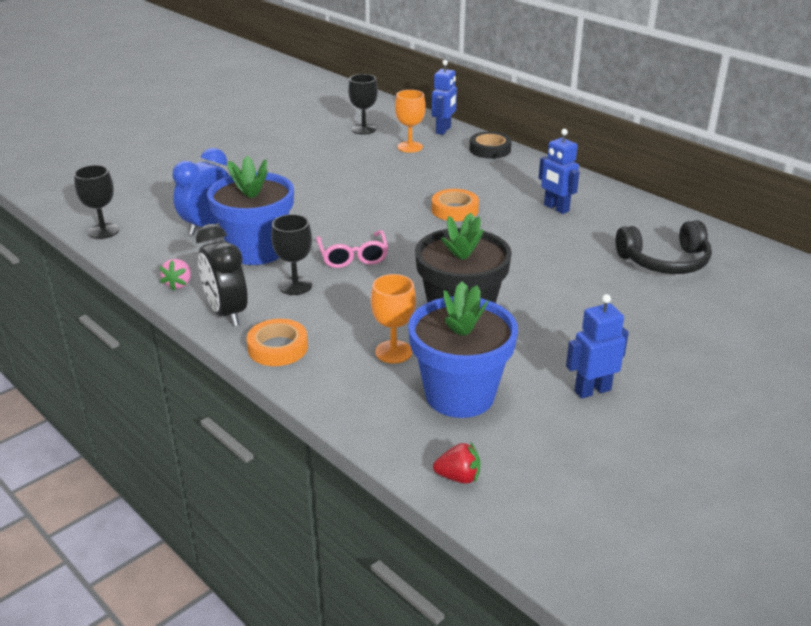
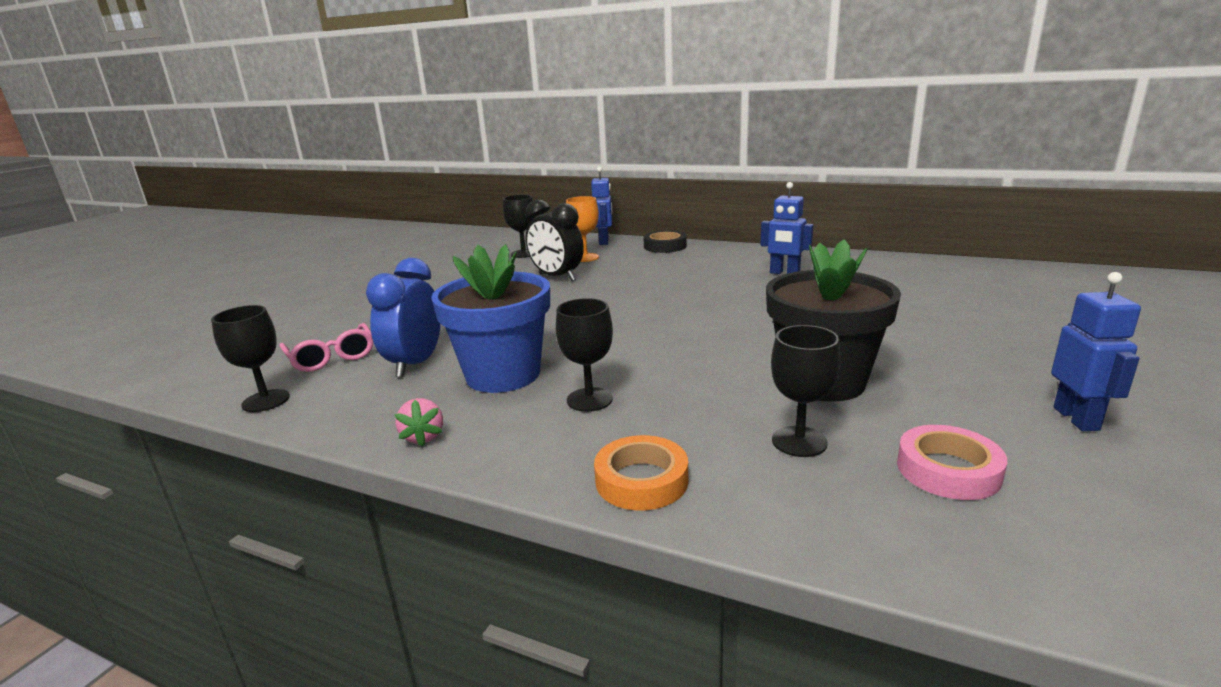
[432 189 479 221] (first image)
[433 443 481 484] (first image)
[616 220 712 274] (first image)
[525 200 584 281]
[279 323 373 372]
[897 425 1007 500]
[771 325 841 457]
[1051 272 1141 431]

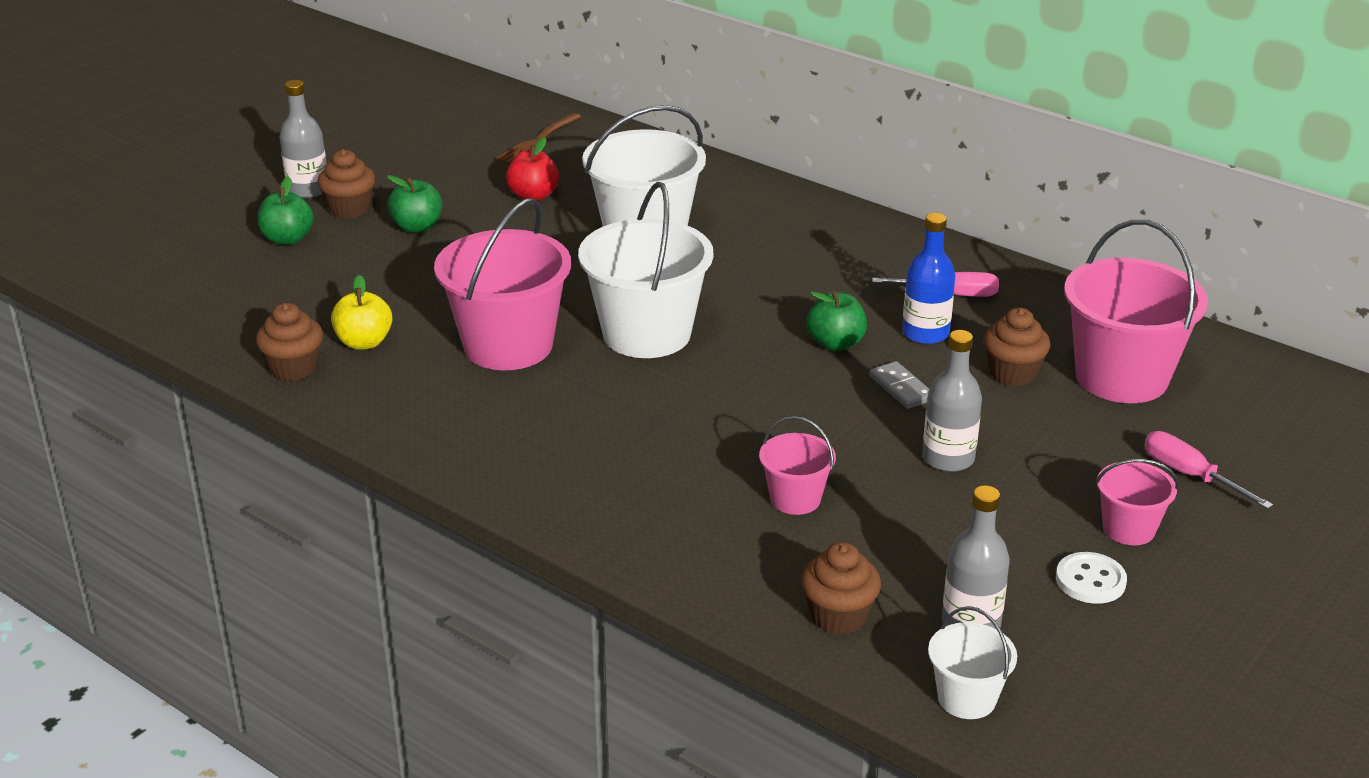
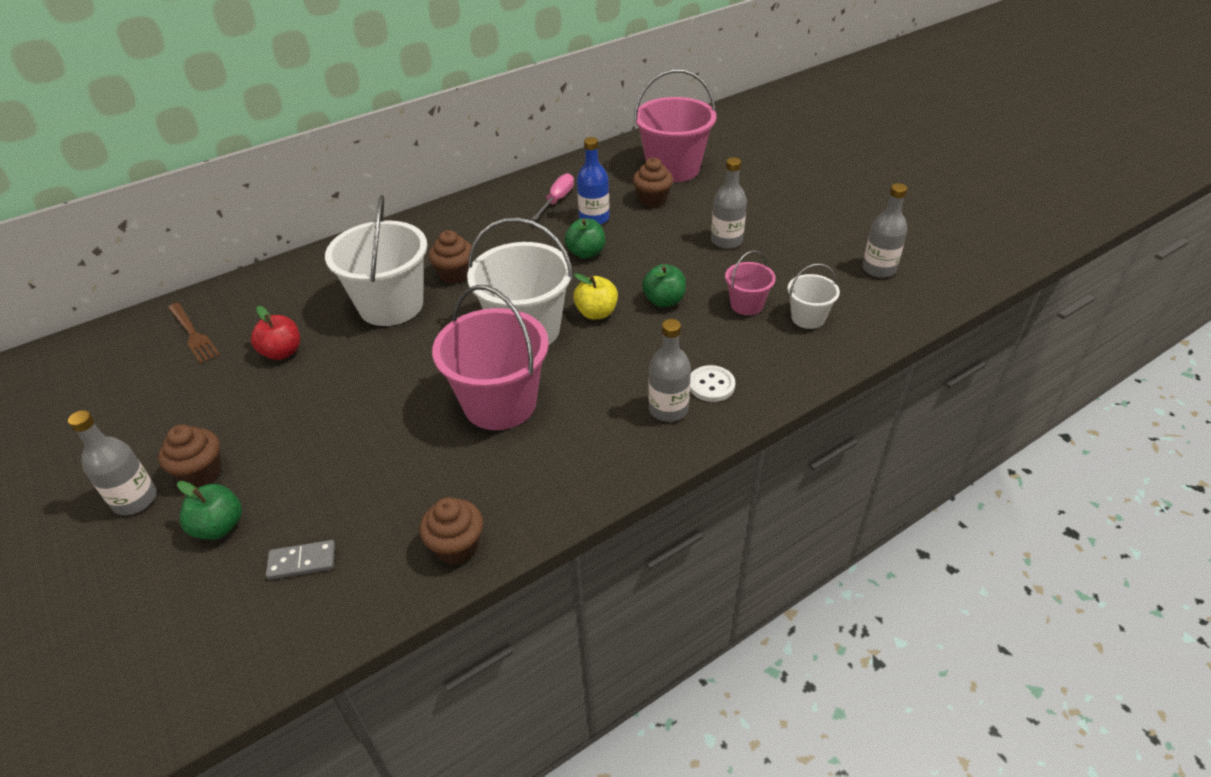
[1095 459 1179 545] (first image)
[1144 431 1273 509] (first image)
[648 319 691 422]
[573 273 618 320]
[642 264 686 307]
[429 230 472 284]
[266 540 335 580]
[788 263 840 329]
[690 365 735 402]

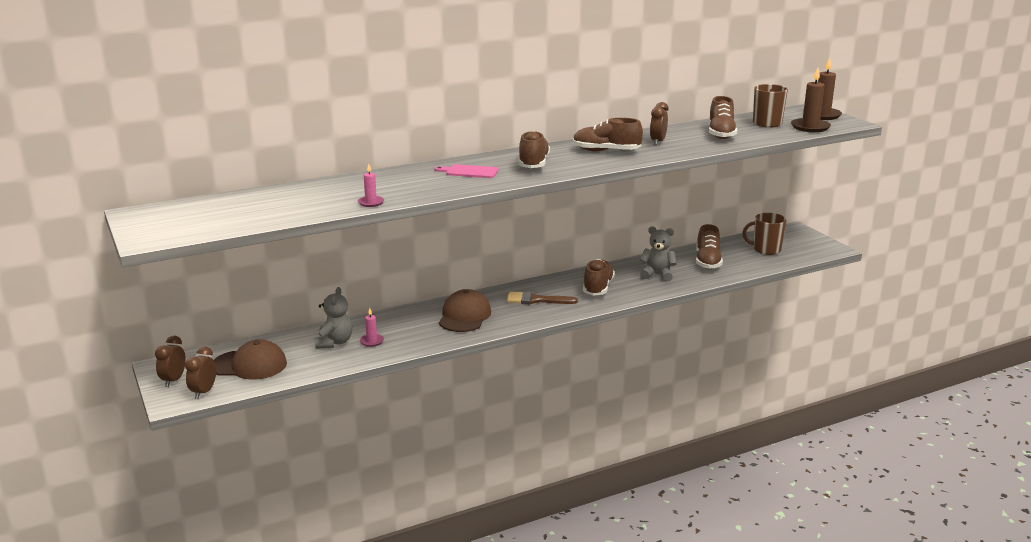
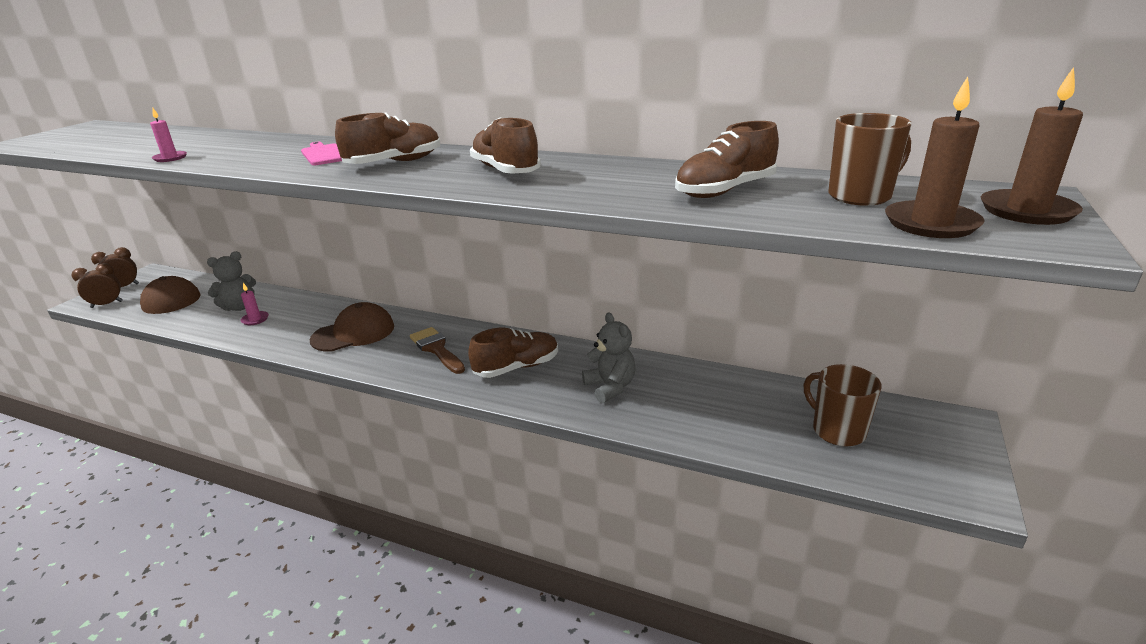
[650 102 669 145] (first image)
[696 224 723 269] (first image)

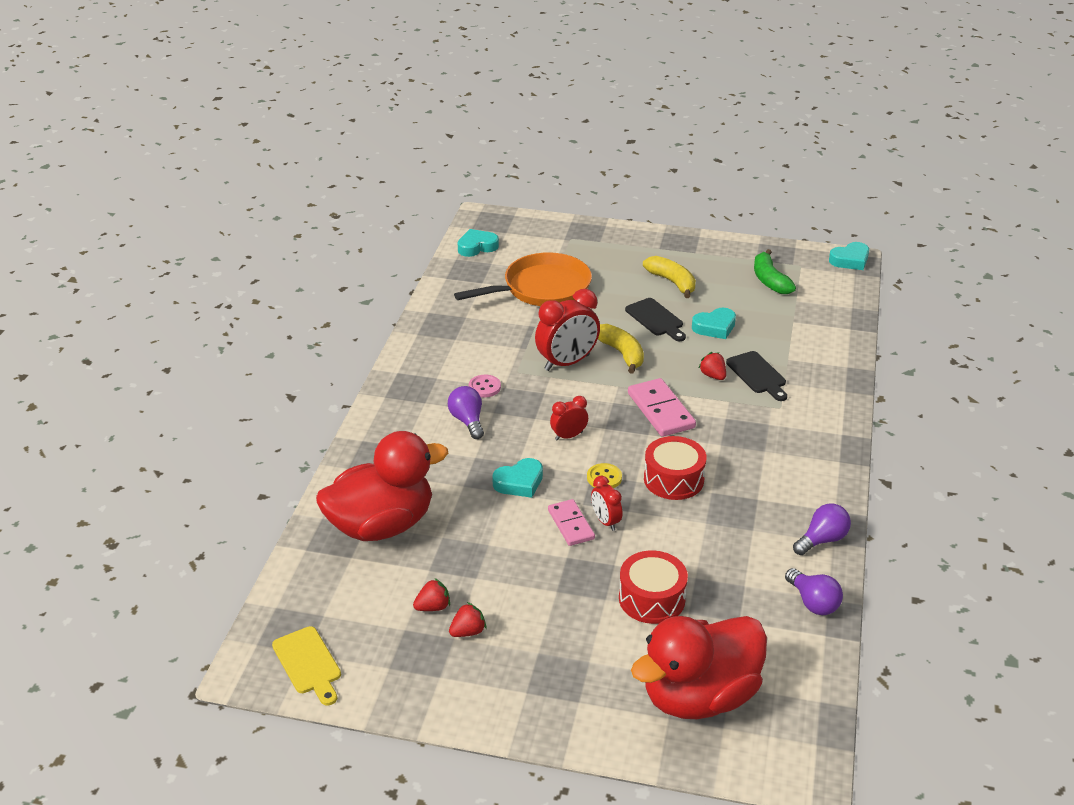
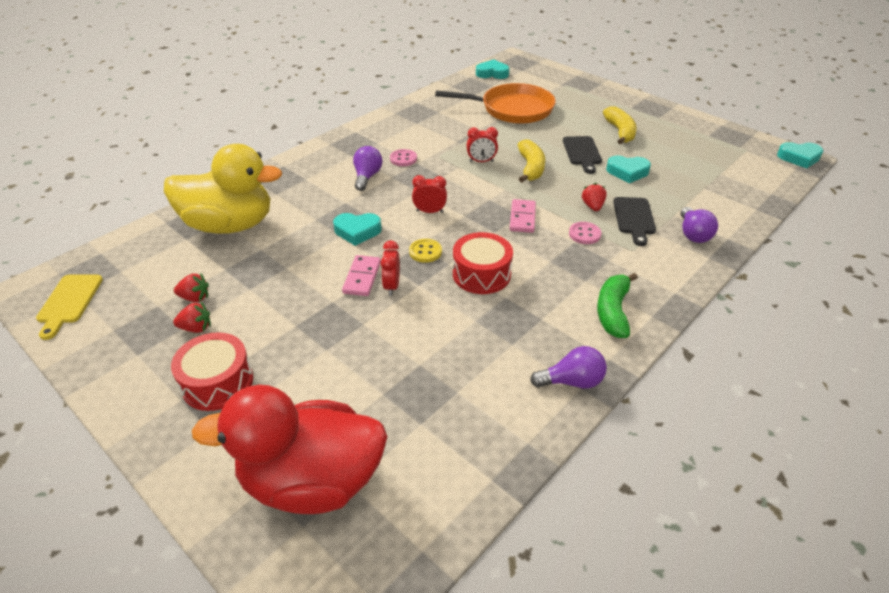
[569 222 602 244]
[171 332 253 411]
[597 273 638 338]
[681 207 718 243]
[164 144 282 234]
[467 127 498 162]
[510 199 536 233]

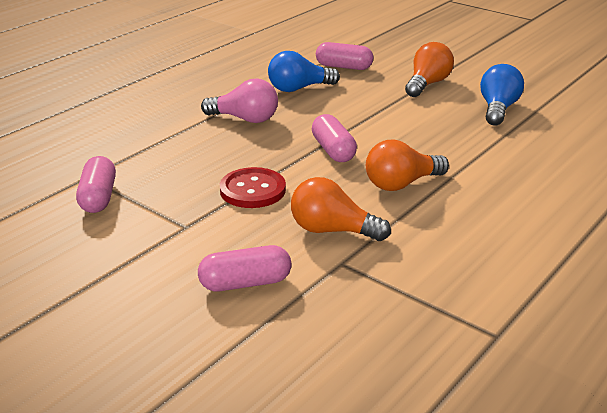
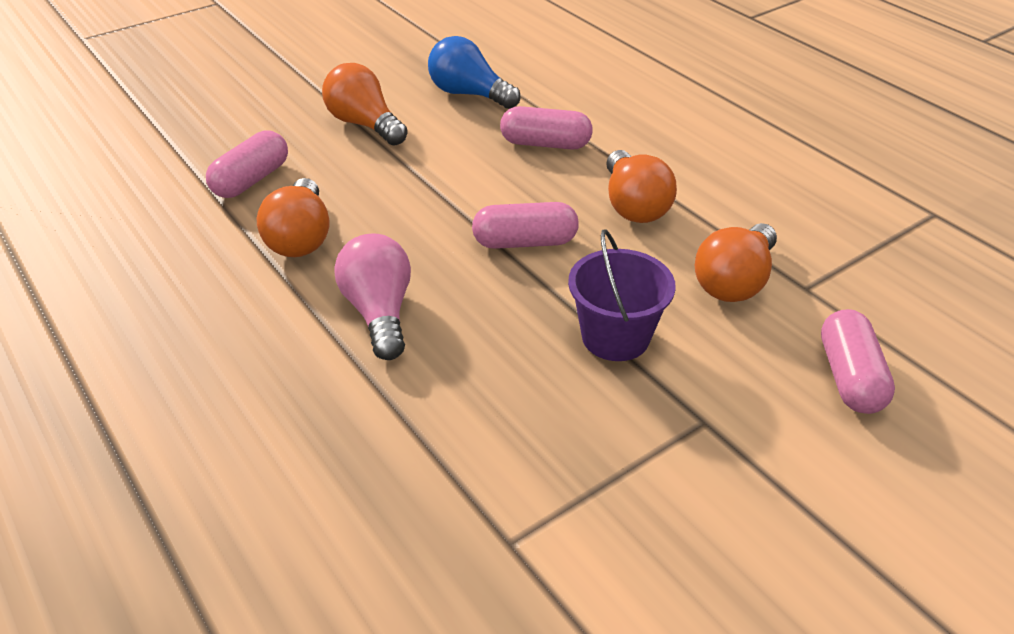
[500 106 593 150]
[568 229 676 361]
[257 178 329 257]
[334 234 411 360]

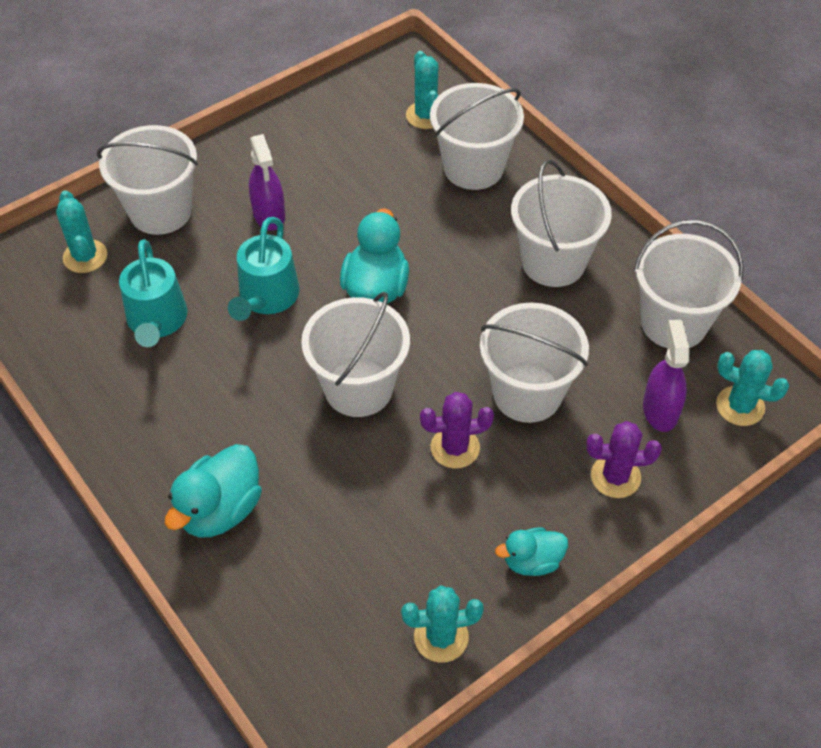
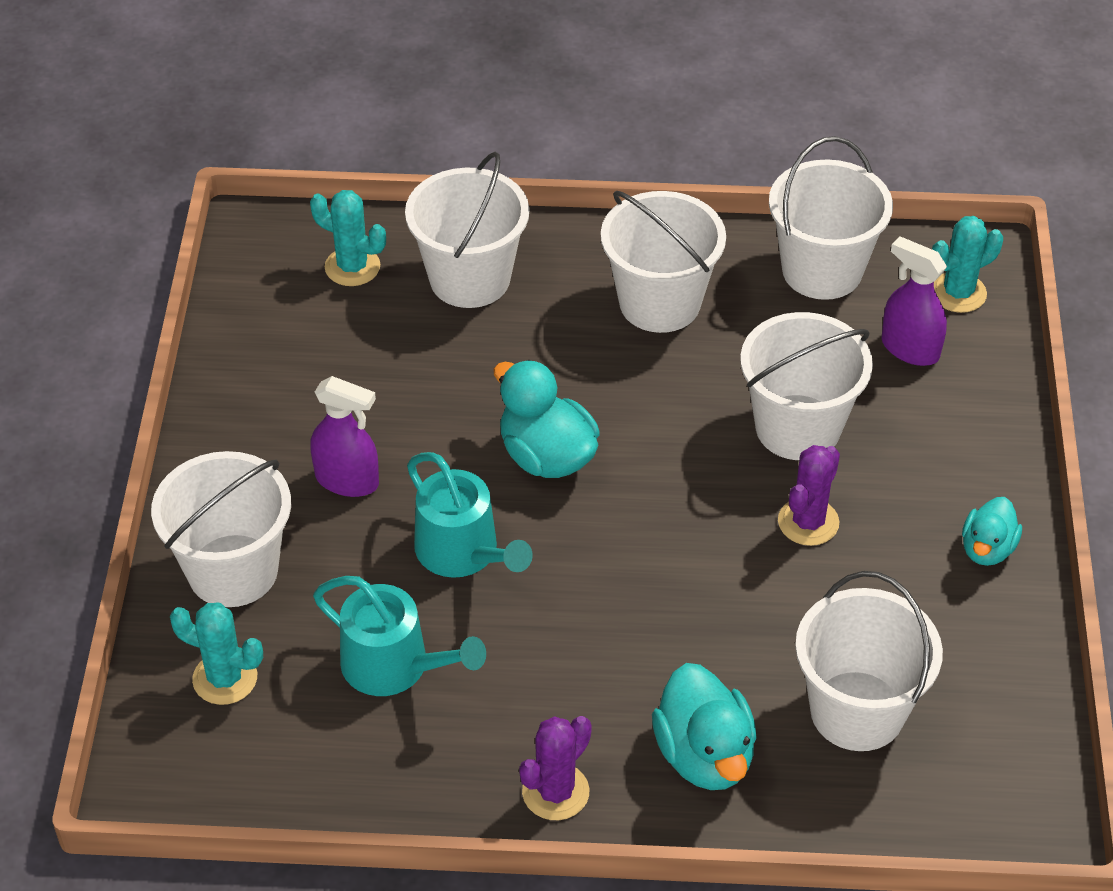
[401 585 484 663] (first image)
[795 571 943 751]
[519 716 592 820]

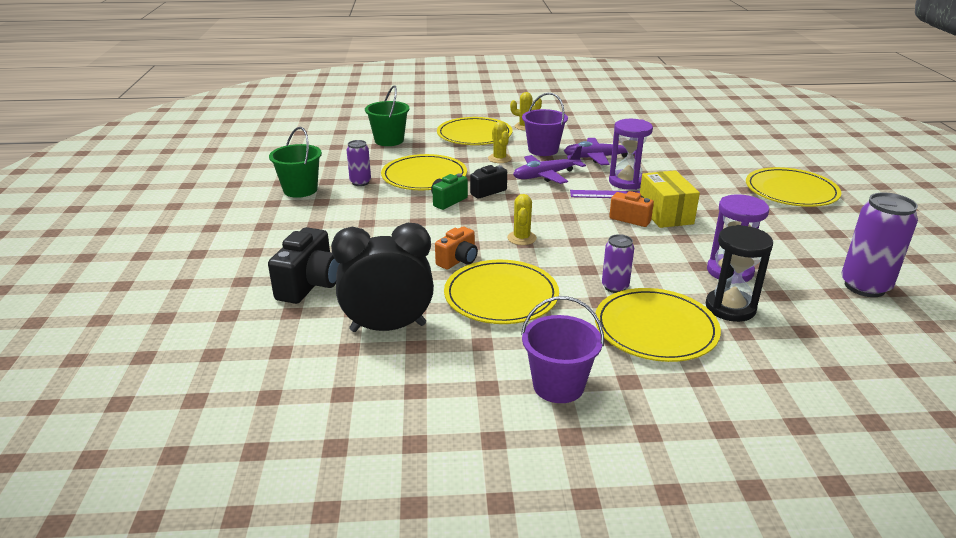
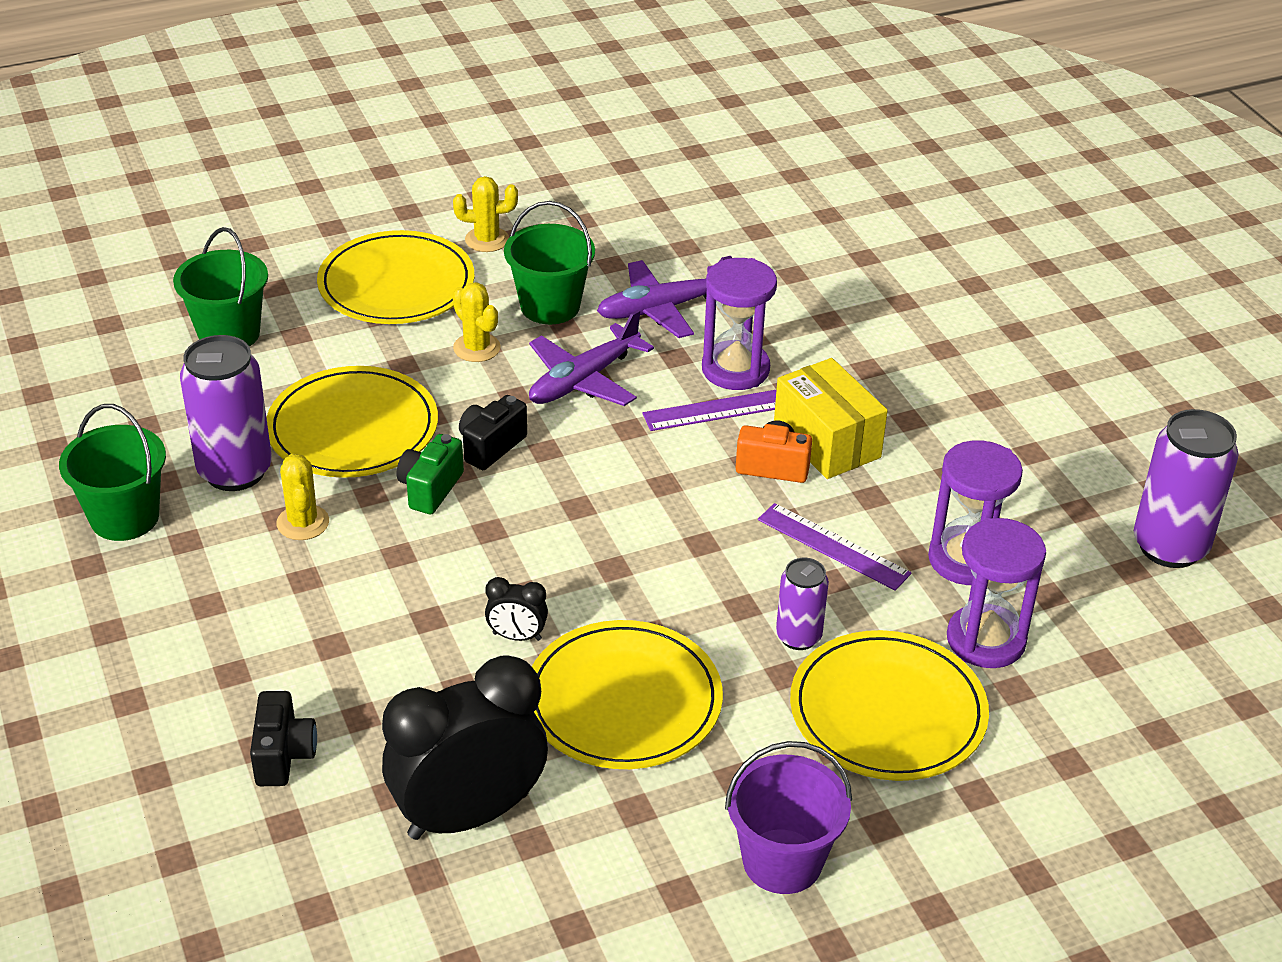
[746 167 841 207] (first image)
[758 503 912 591]
[276 453 329 540]
[485 577 548 641]
[504 201 595 324]
[947 518 1046 668]
[250 691 317 786]
[180 335 272 491]

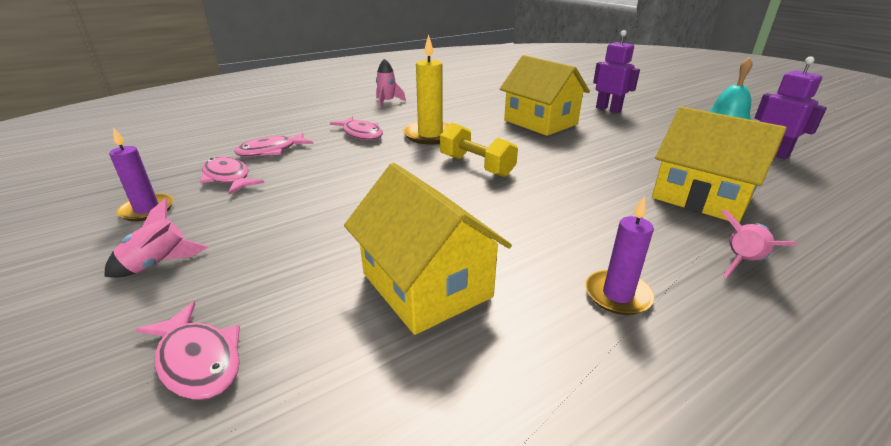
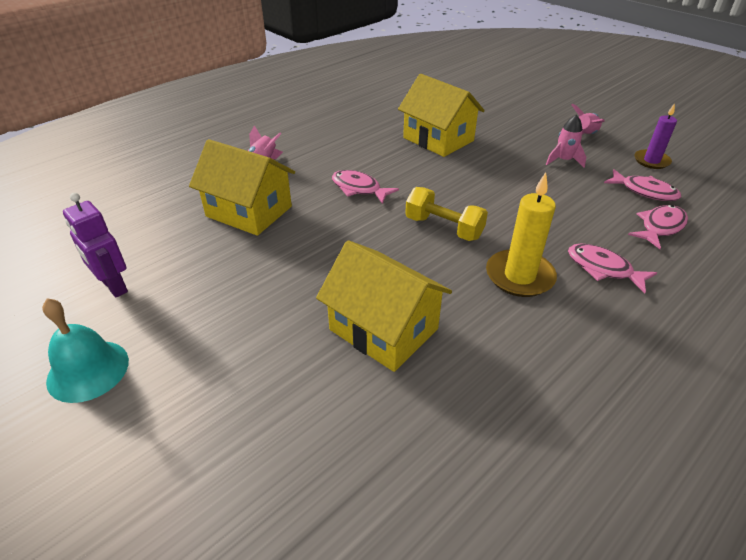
[585 196 654 315] (first image)
[593 30 640 113] (first image)
[332 170 399 204]
[546 115 586 168]

